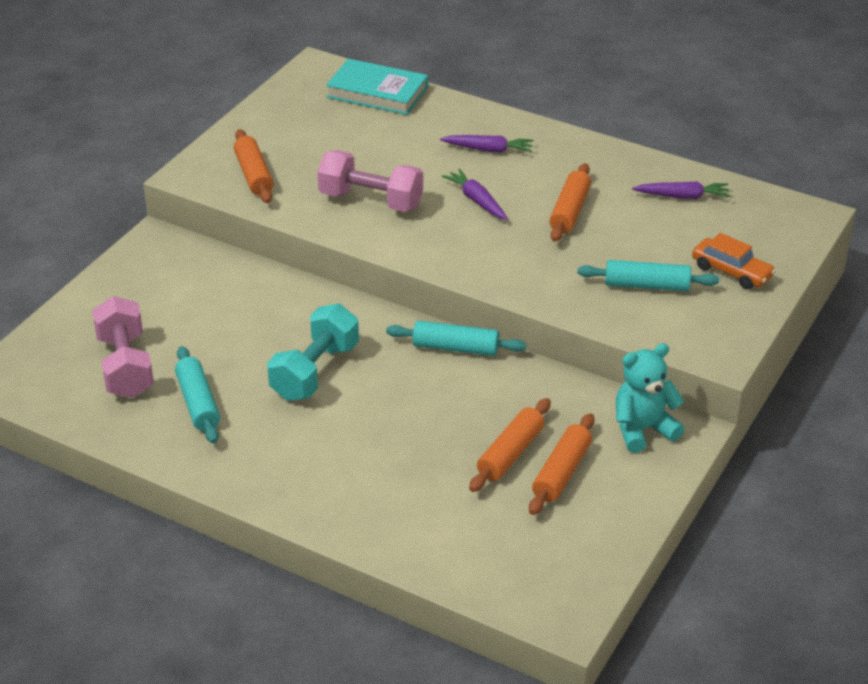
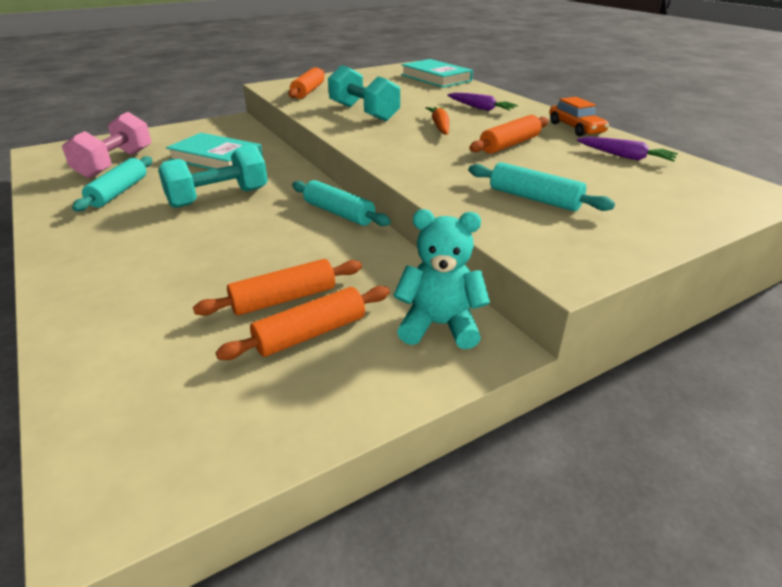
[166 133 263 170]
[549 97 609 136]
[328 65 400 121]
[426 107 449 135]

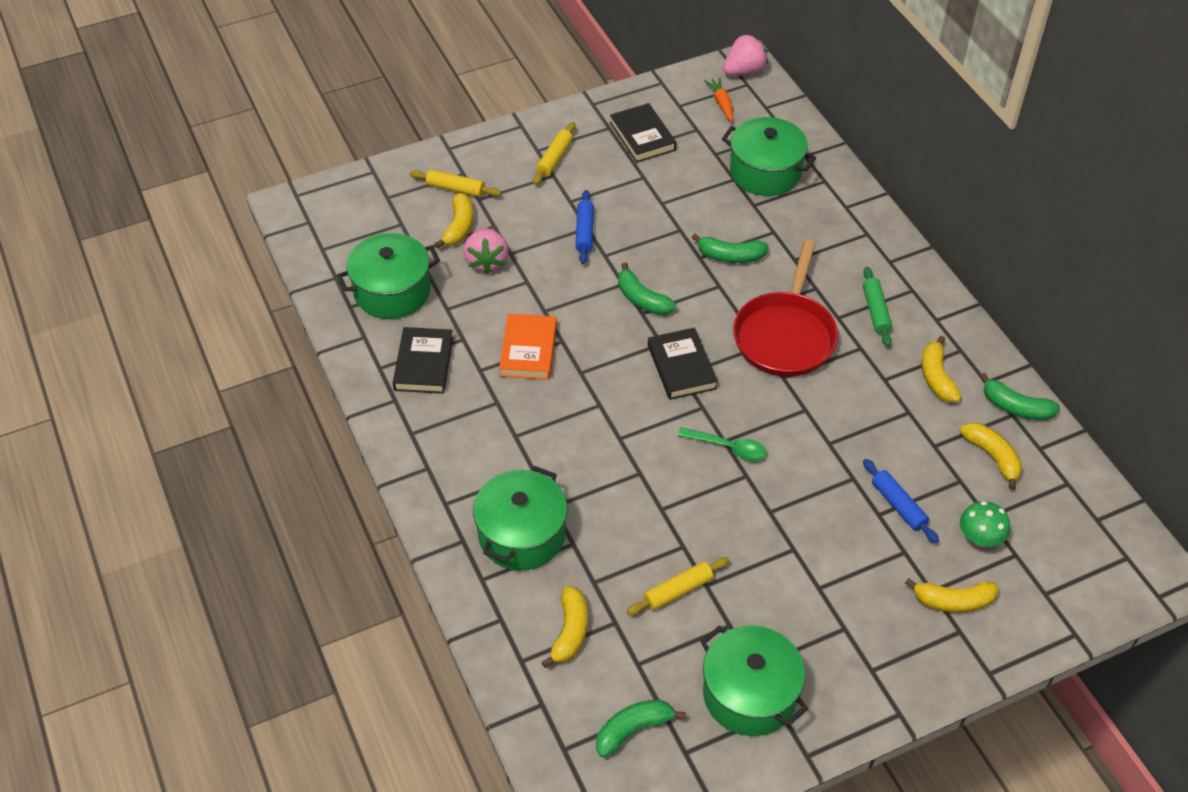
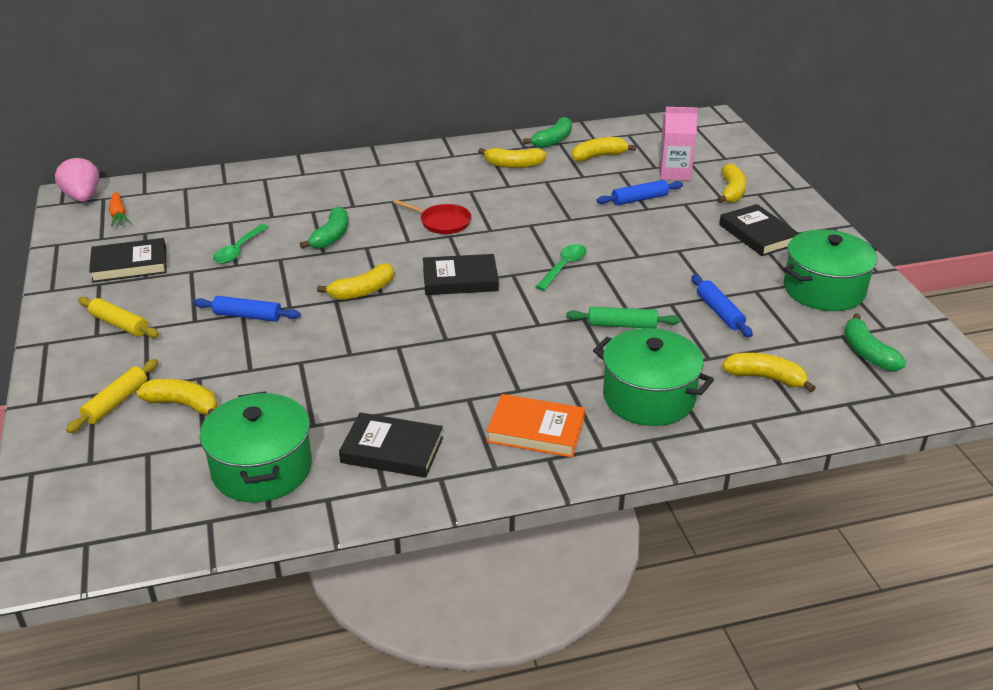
[463 228 509 274] (first image)
[722 117 816 196] (first image)
[213 224 269 264]
[719 204 800 256]
[487 394 585 458]
[566 307 680 328]
[659 107 698 181]
[317 263 394 300]
[691 275 753 337]
[109 191 130 227]
[393 199 472 234]

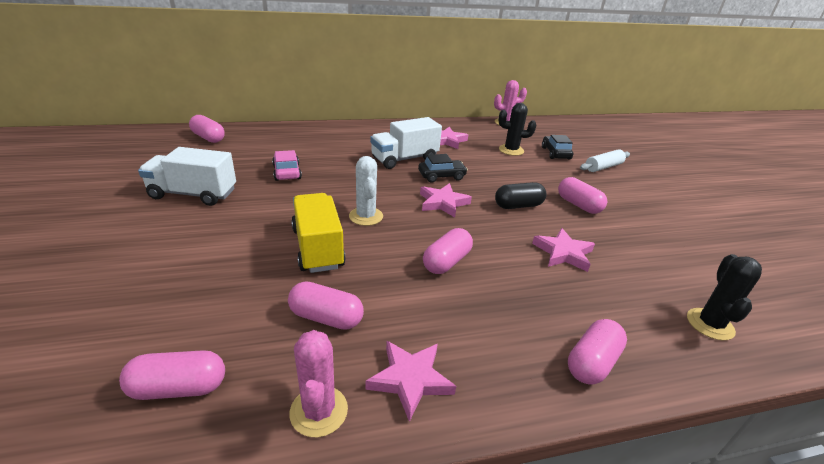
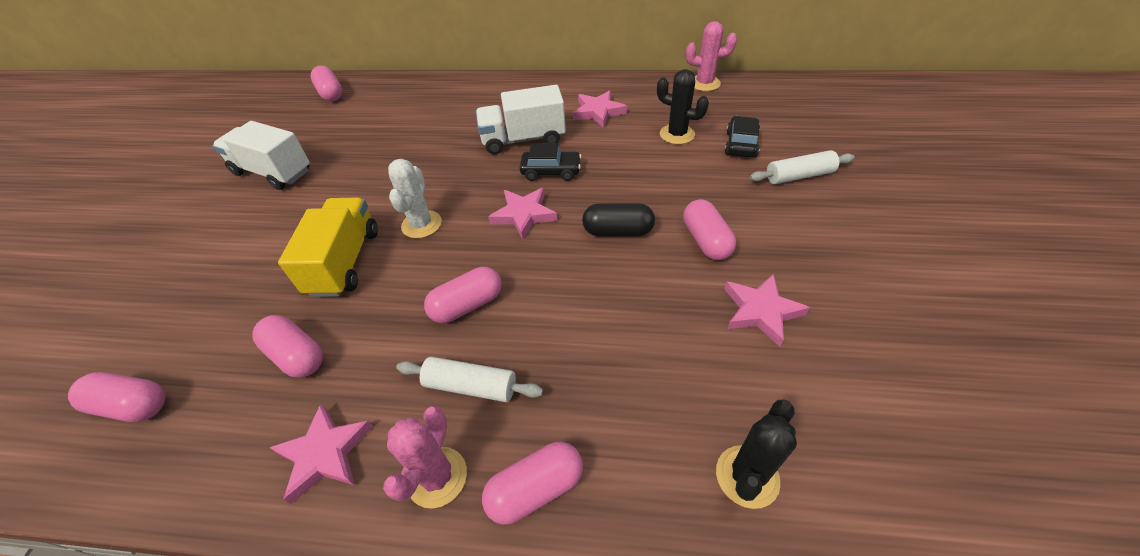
[272 150 302 181] (first image)
[396 357 543 402]
[383 406 467 509]
[724 274 810 347]

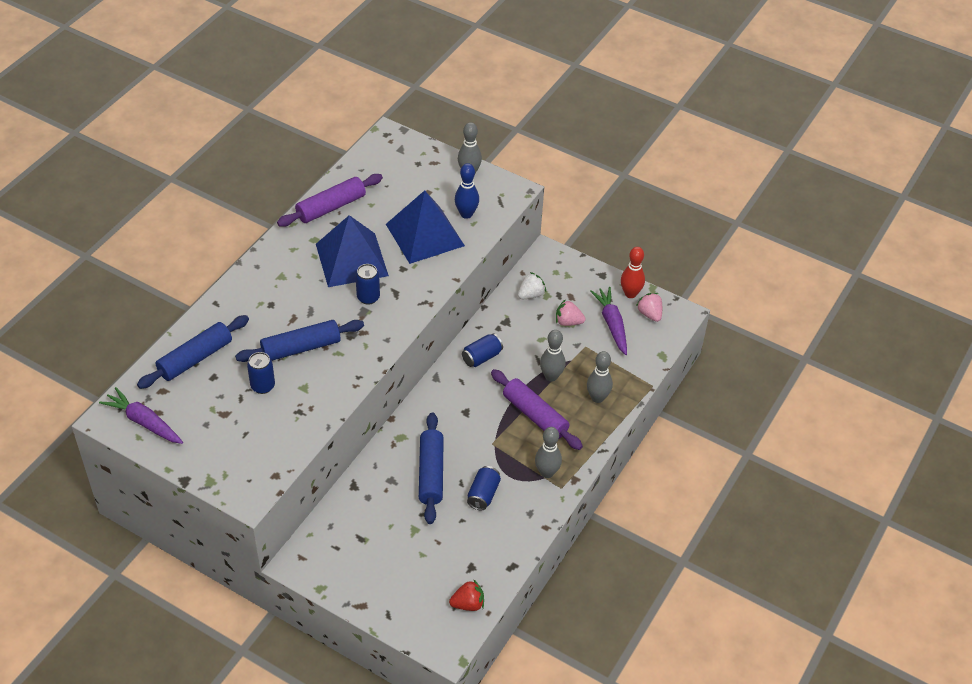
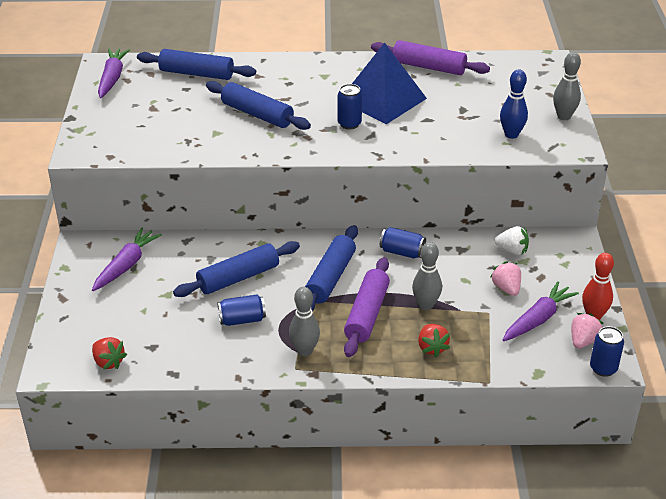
[386 190 465 264] (first image)
[92 227 162 291]
[305 225 358 311]
[590 326 624 377]
[418 324 450 357]

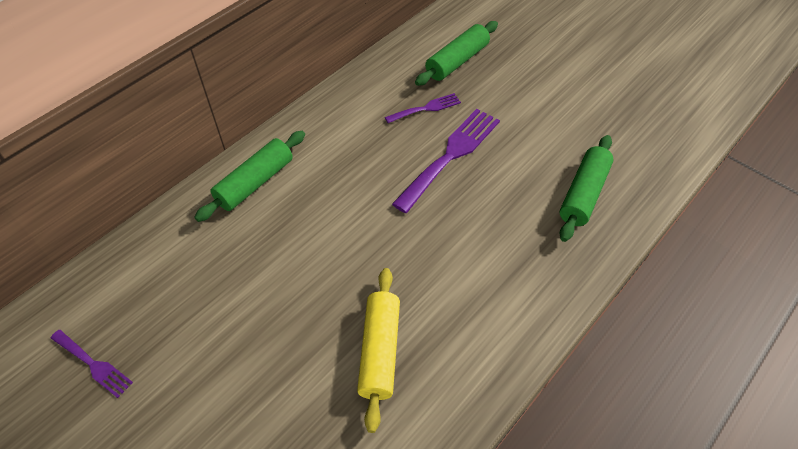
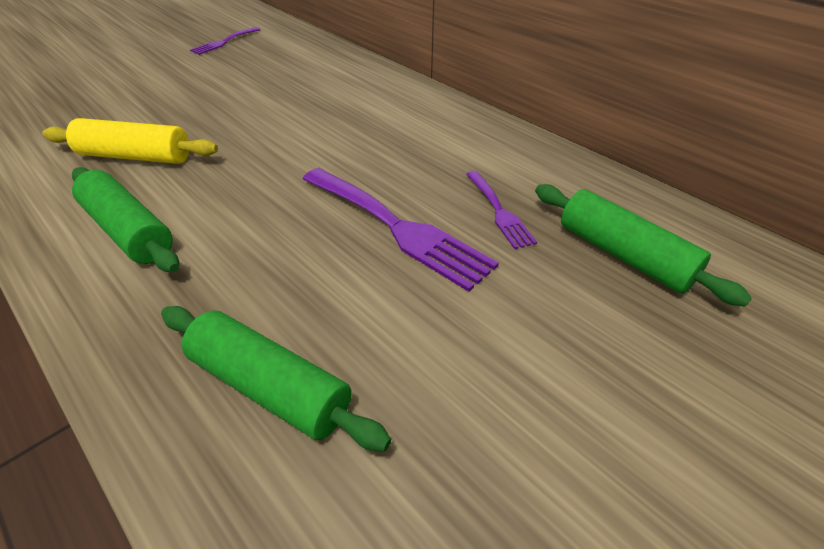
[72 167 179 272]

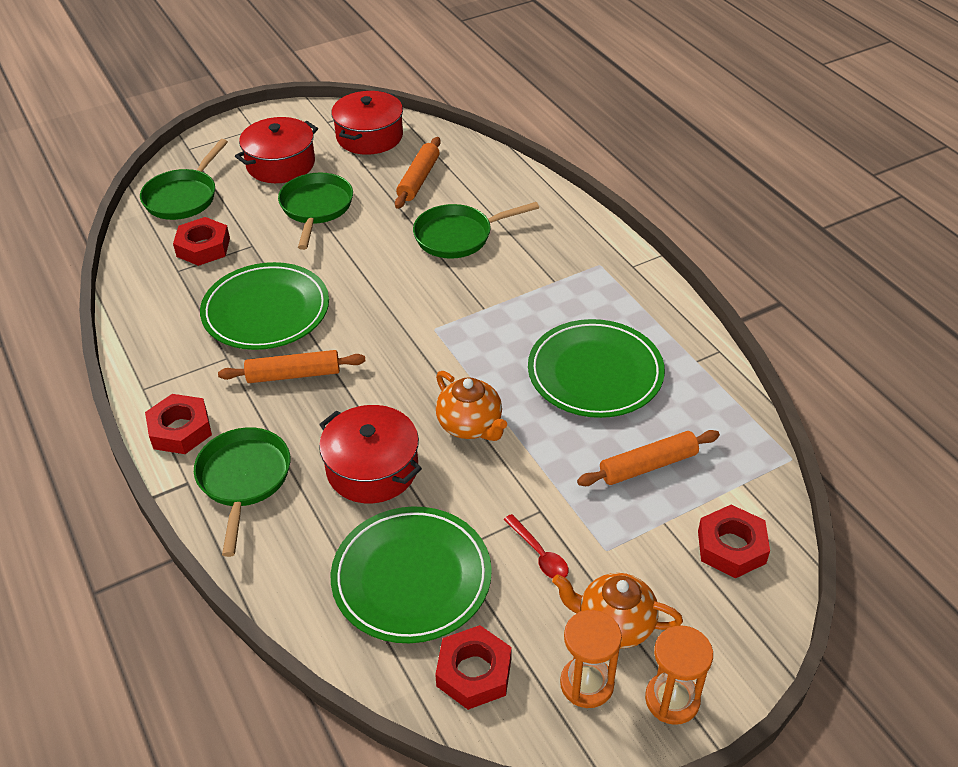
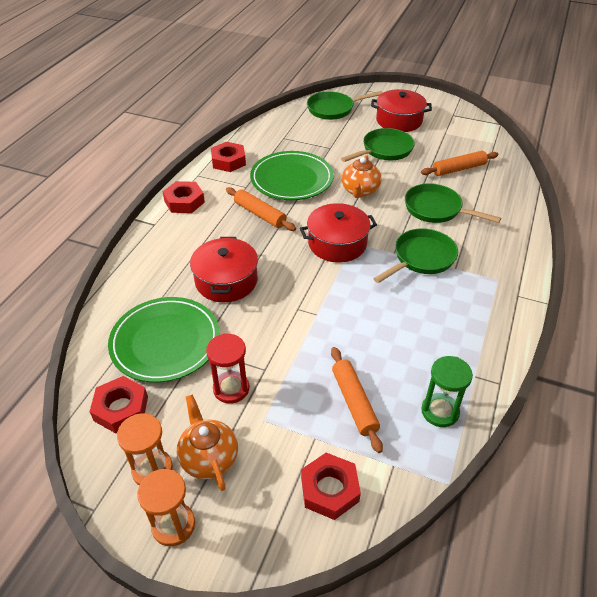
[528 319 665 418] (first image)
[421 356 473 427]
[211 142 246 172]
[373 228 458 283]
[300 203 377 263]
[341 155 382 198]
[206 333 249 404]
[331 347 383 453]

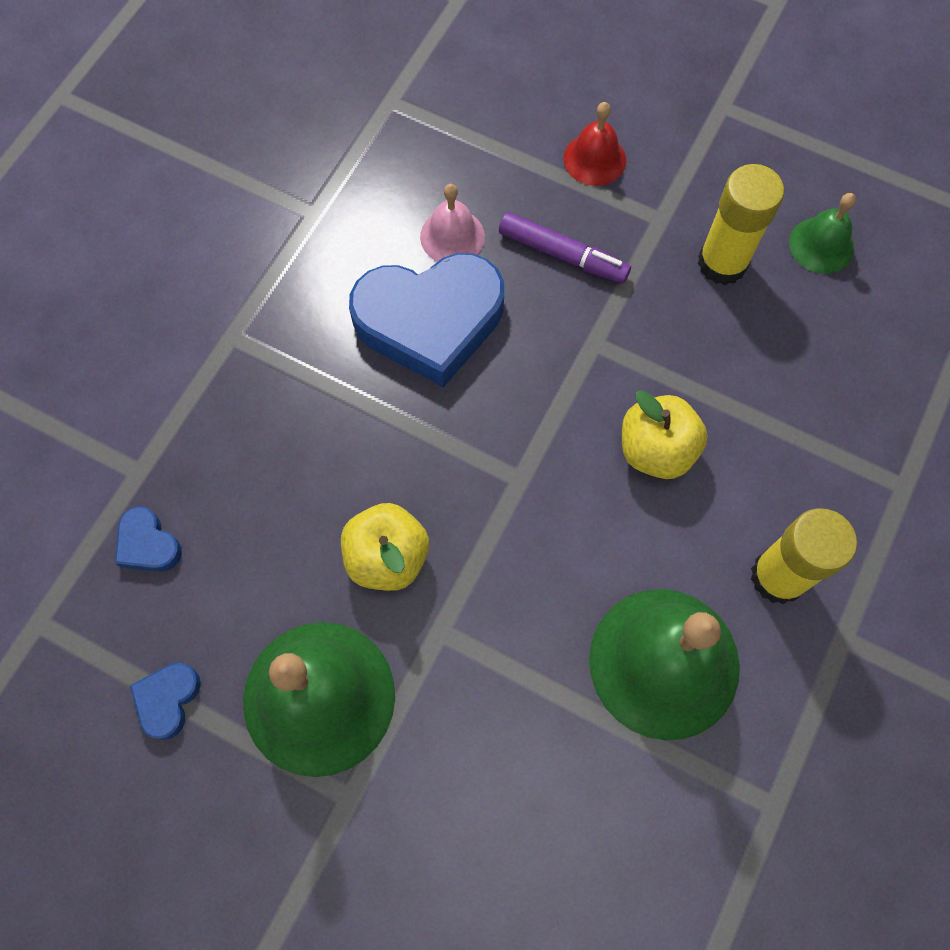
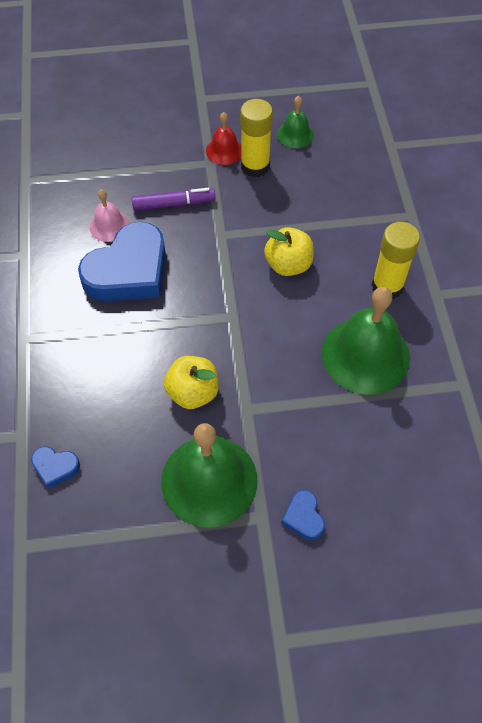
[281 490 325 540]
[206 112 242 165]

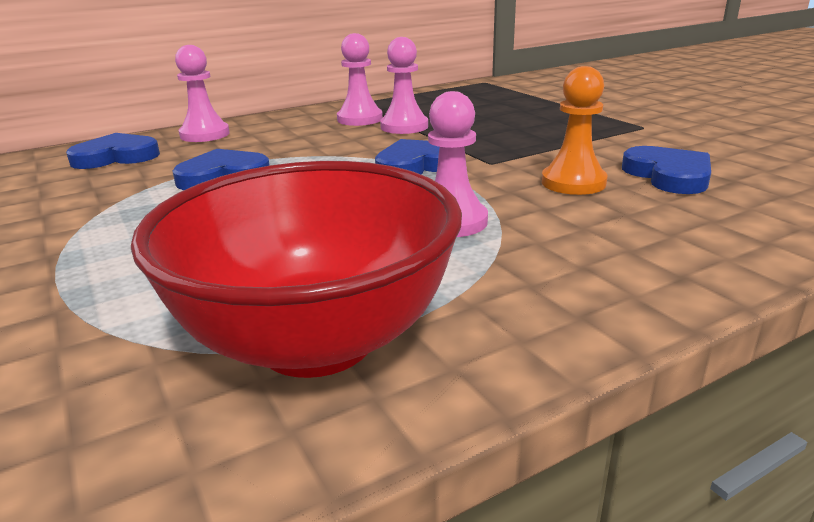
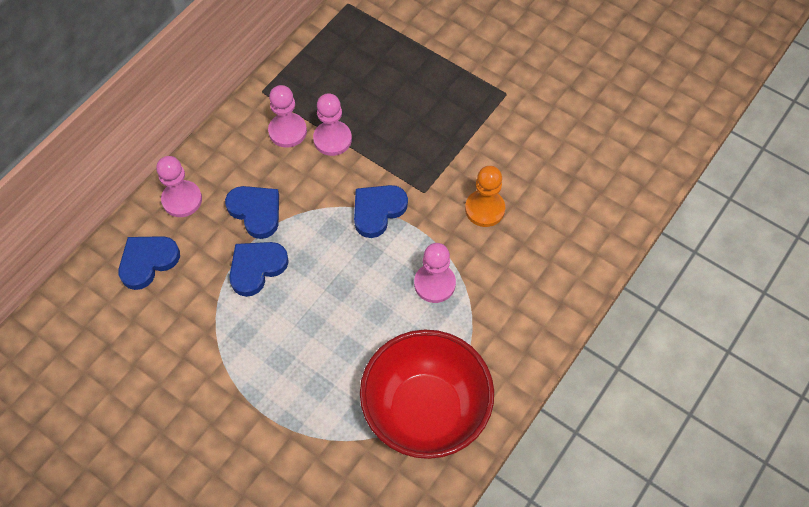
[225 186 279 239]

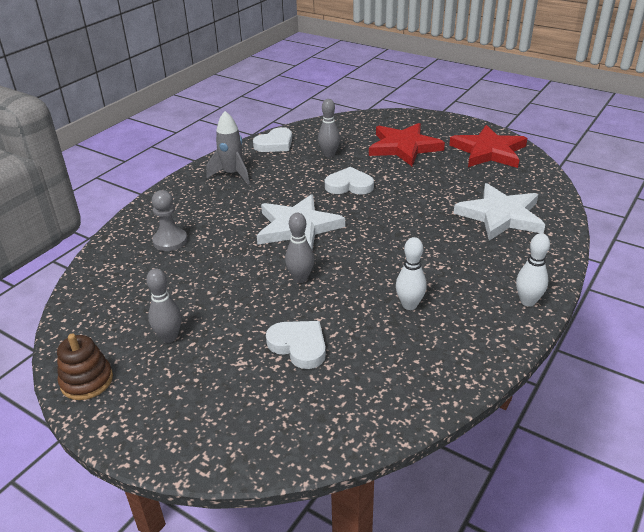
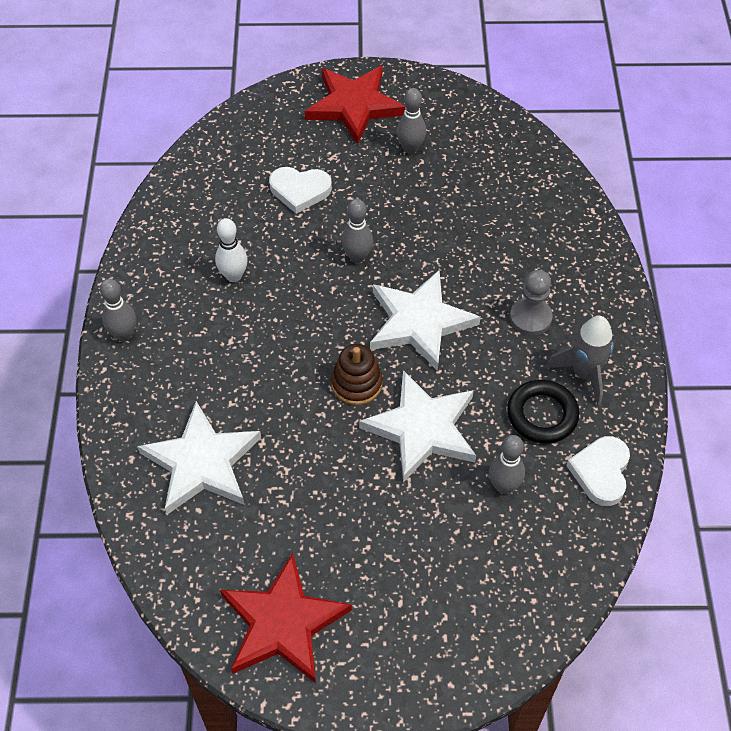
[507 379 579 444]
[331 344 383 405]
[510 270 553 335]
[305 66 406 145]
[359 370 476 482]
[100 279 136 342]

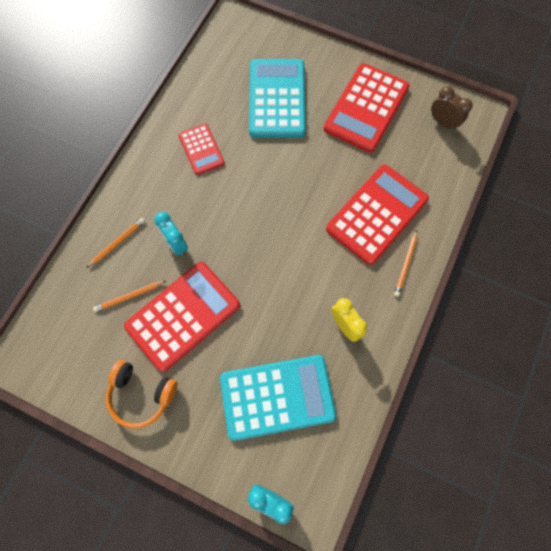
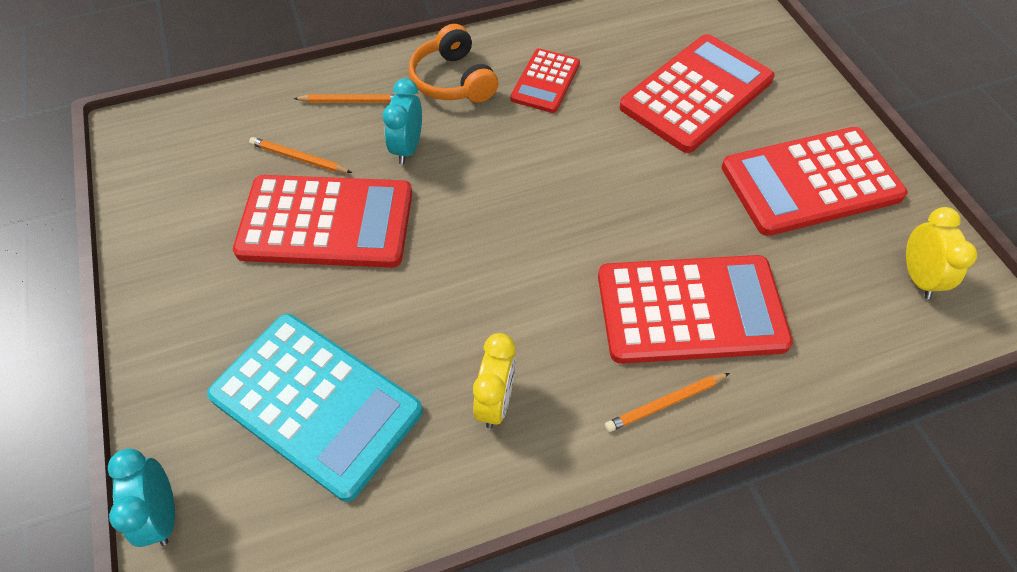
[409 24 498 102]
[619 34 774 153]
[906 207 977 299]

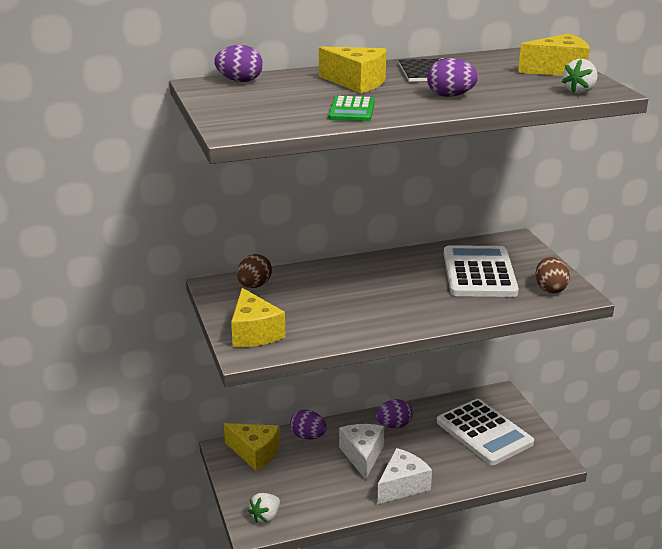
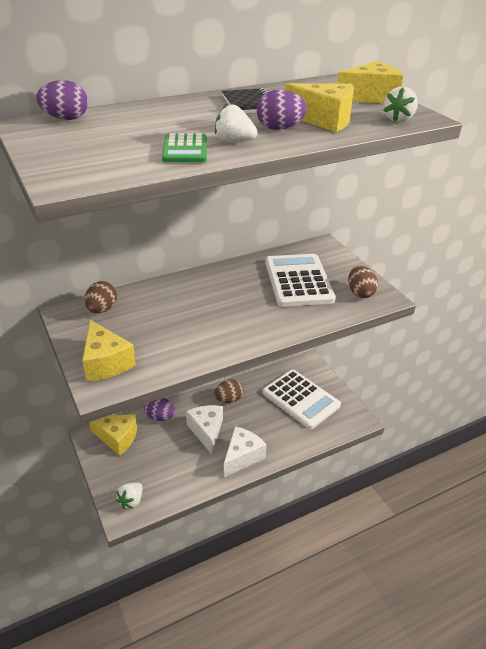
[215 104 257 142]
[285 83 354 132]
[214 379 244 403]

